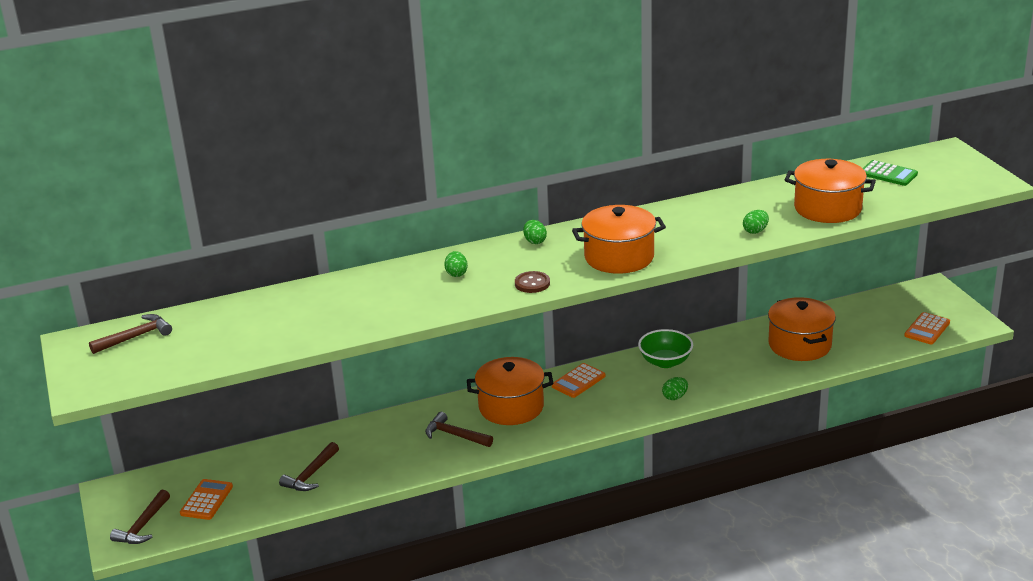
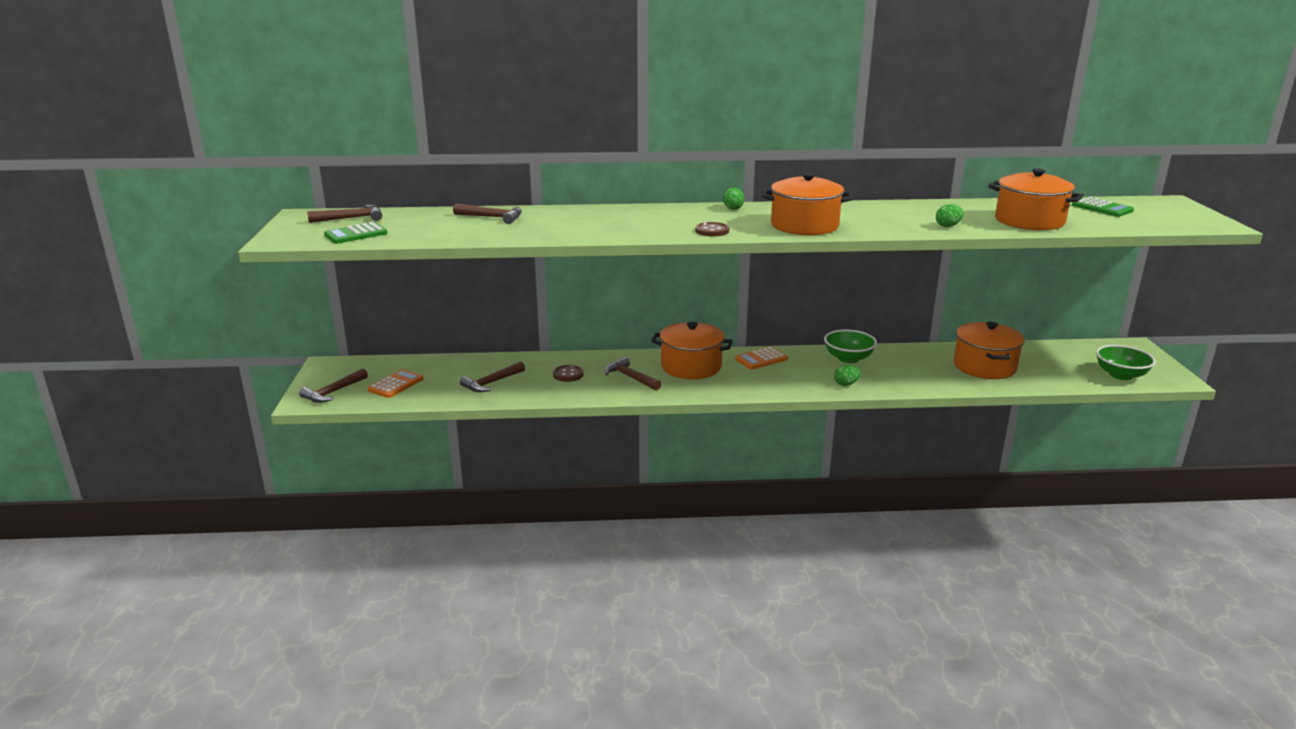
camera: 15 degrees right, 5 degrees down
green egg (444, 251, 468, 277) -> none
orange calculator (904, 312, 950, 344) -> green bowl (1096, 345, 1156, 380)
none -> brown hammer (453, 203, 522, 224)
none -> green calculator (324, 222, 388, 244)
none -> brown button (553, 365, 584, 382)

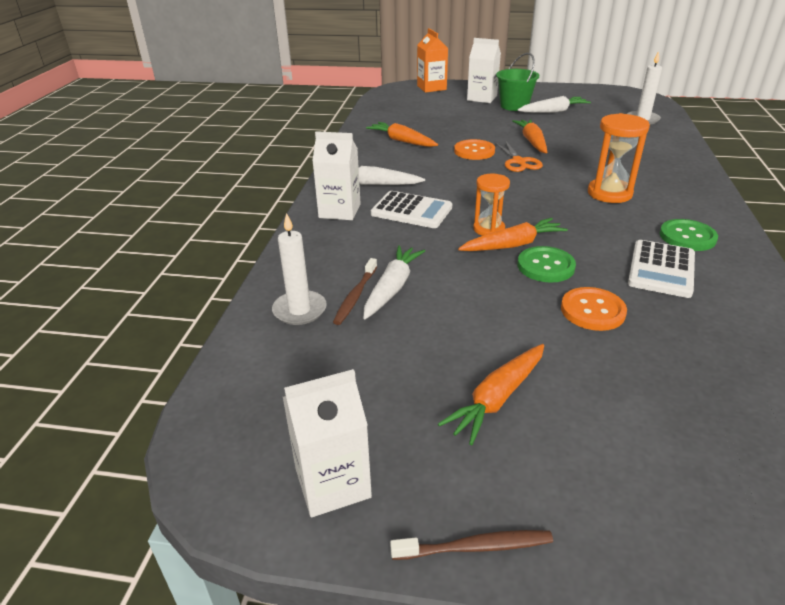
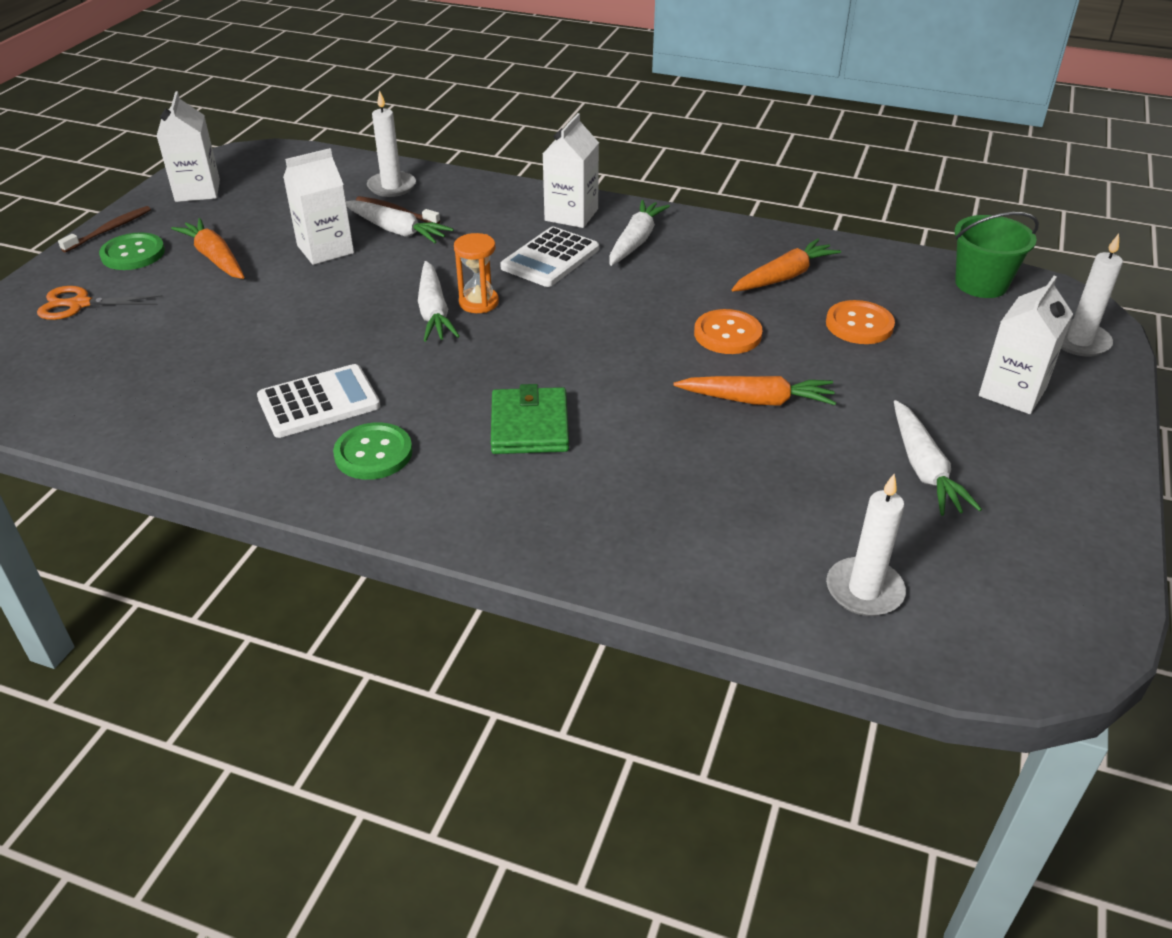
camera: 100 degrees right, 5 degrees up
orange carton (417, 28, 448, 93) -> white candle (1061, 234, 1123, 357)
green bucket (496, 53, 539, 111) -> green bucket (954, 212, 1039, 298), relocated
orange hourglass (588, 113, 650, 203) -> green wallet (491, 384, 569, 454)
orange scissors (495, 140, 543, 172) -> orange scissors (37, 286, 163, 320), relocated
orange carrot (458, 218, 568, 251) -> white carrot (418, 261, 460, 342)
white calculator (628, 240, 695, 298) -> white calculator (257, 364, 380, 438), 120 degrees clockwise
green button (518, 246, 576, 283) -> green button (99, 232, 165, 270), relocated
orange button (561, 287, 627, 331) -> orange button (826, 300, 895, 344), relocated
brown toothbrush (390, 530, 553, 560) -> brown toothbrush (58, 206, 151, 252), 150 degrees counterclockwise
none -> white carton (283, 148, 354, 265)

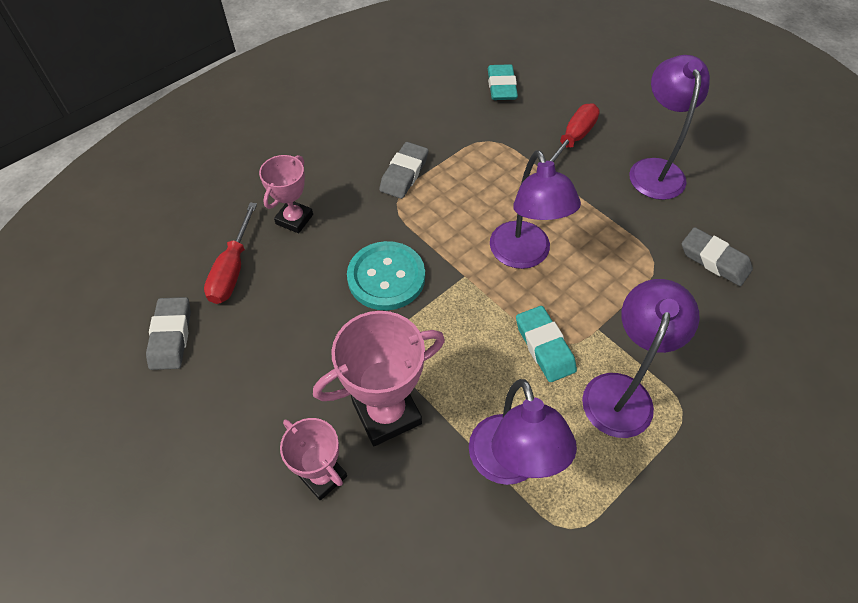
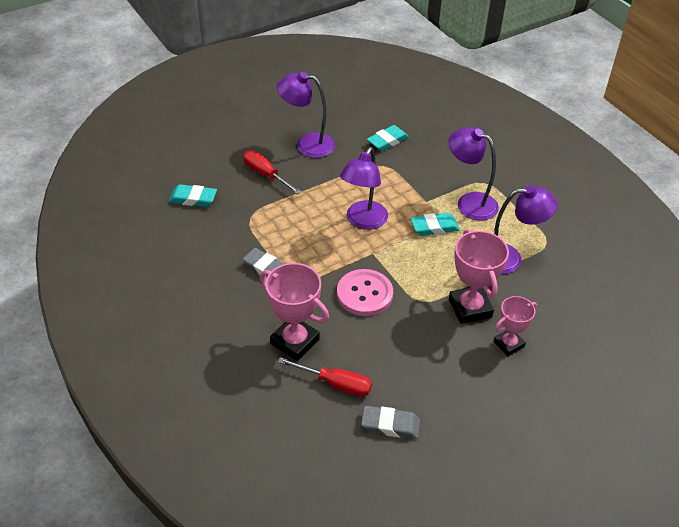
camera: 80 degrees left, 10 degrees down
purple lamp (490, 150, 581, 269) -> purple lamp (340, 147, 388, 230), 120 degrees clockwise
pink trophy (259, 155, 313, 233) -> pink trophy (260, 263, 329, 361), x1.59
grey eraser (682, 227, 753, 286) -> turquoise eraser (367, 125, 409, 151)
turquoise button (347, 241, 425, 311) -> pink button (337, 269, 393, 316)

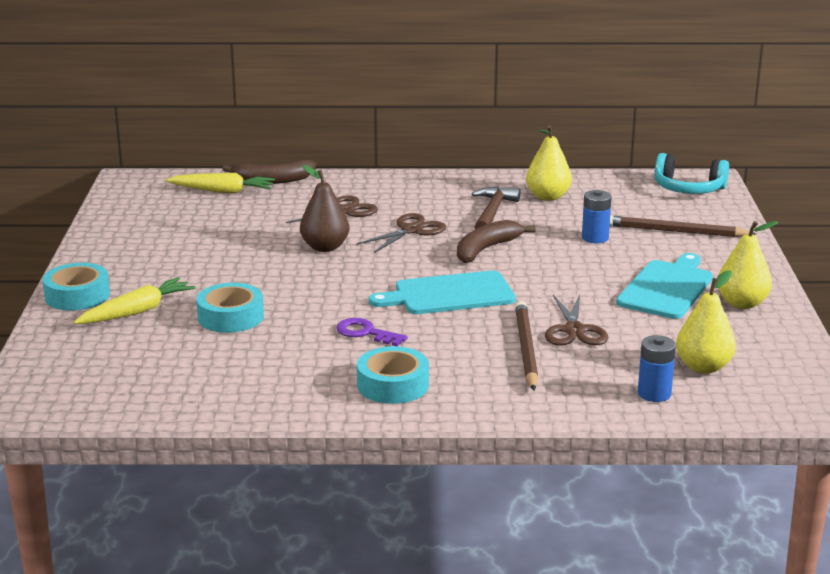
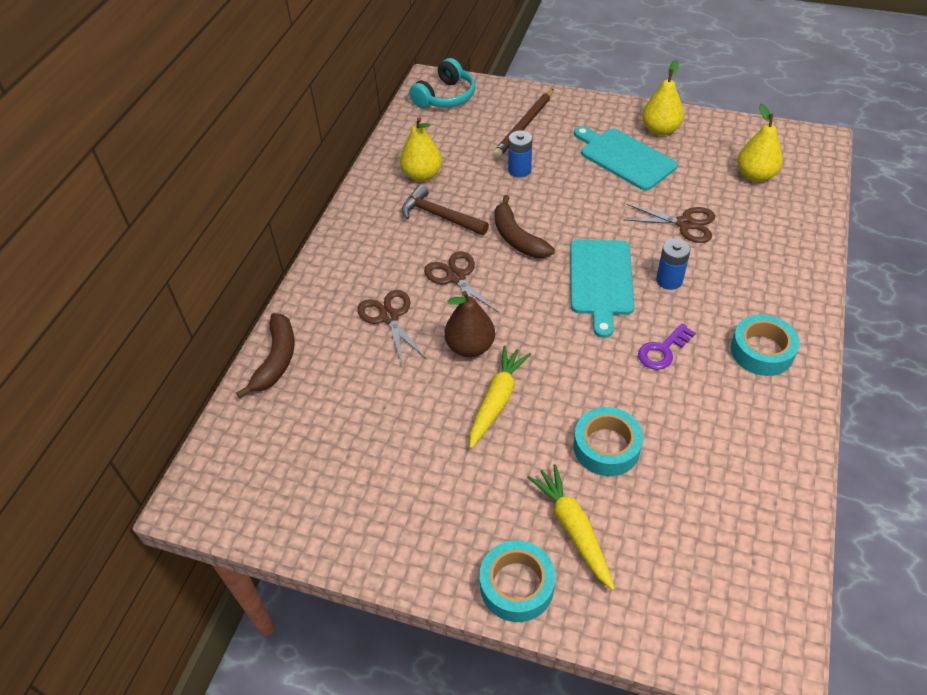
camera: 70 degrees left, 25 degrees up
yellow carrot (165, 173, 275, 193) -> yellow carrot (470, 346, 531, 449), relocated
brown pencil (515, 301, 538, 391) -> none
blue battery (638, 335, 676, 402) -> blue battery (656, 239, 691, 290), relocated

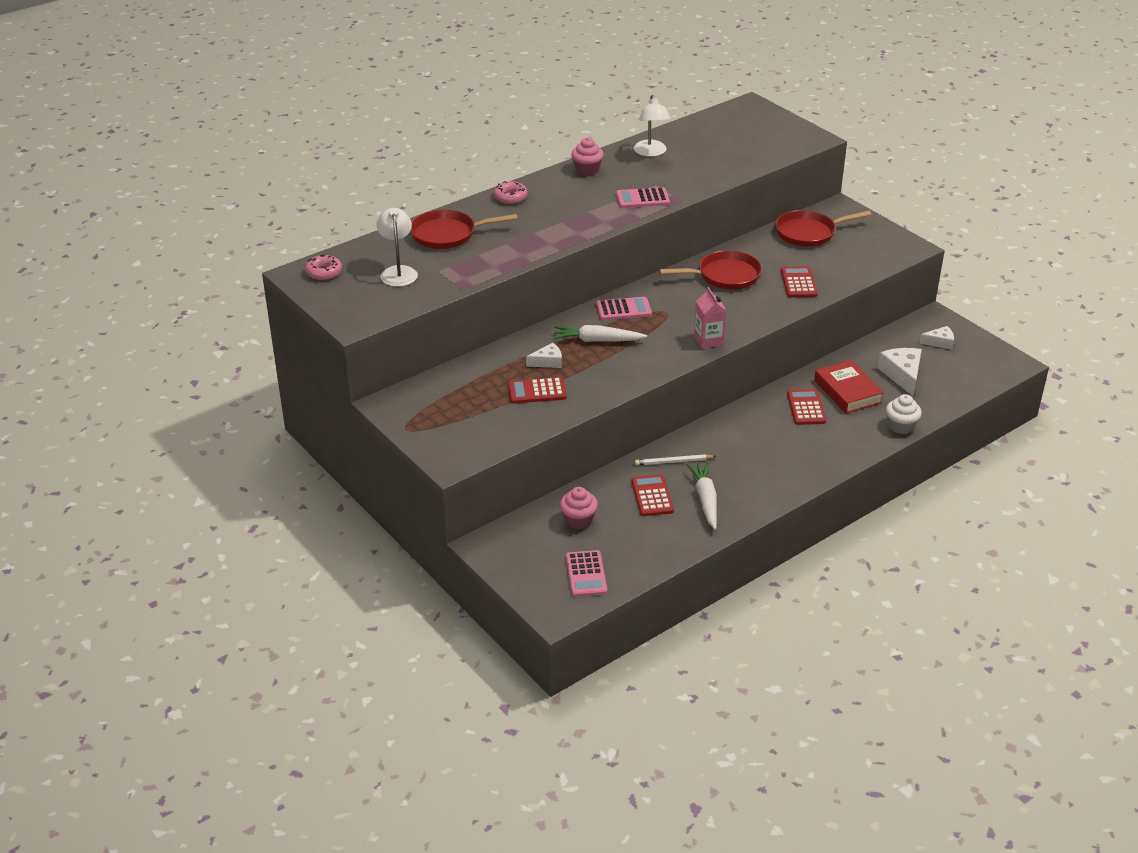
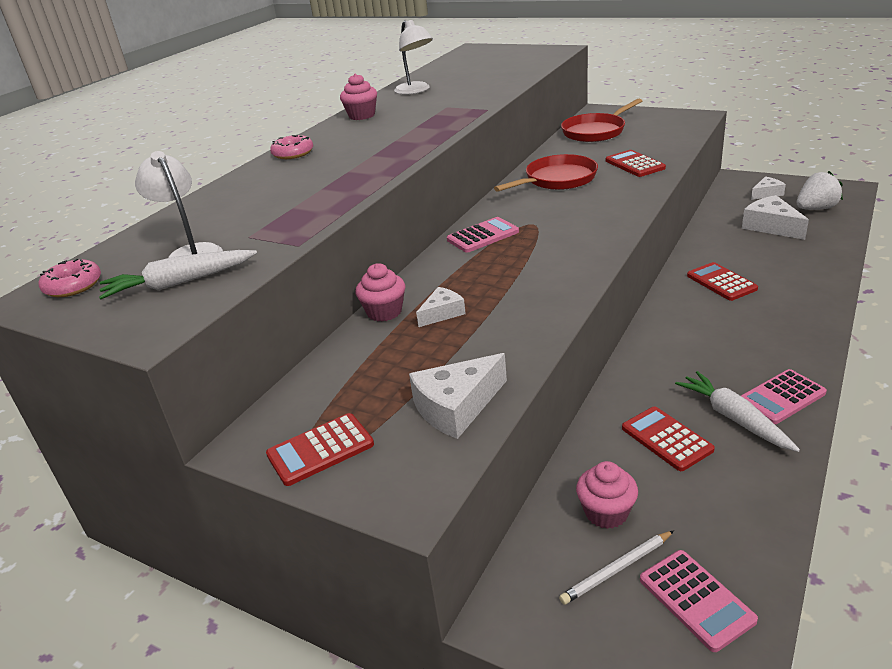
camera: 20 degrees left, 5 degrees down
pink calculator (616, 187, 670, 208) -> pink calculator (741, 369, 827, 424), relocated
red pan (410, 210, 517, 249) -> none
pink carton (694, 287, 727, 349) -> none
white carrot (553, 325, 647, 342) -> white carrot (99, 250, 257, 299), relocated
red book (814, 360, 884, 413) -> none
red calculator (508, 377, 567, 404) -> red calculator (266, 413, 374, 486), relocated
white cupcake (886, 394, 922, 434) -> none
white pencil (635, 454, 716, 465) -> white pencil (559, 530, 674, 605), relocated
none -> white strawberry (797, 171, 843, 210)
none -> pink cupcake (356, 263, 405, 322)
none -> white cheese (409, 353, 507, 439)

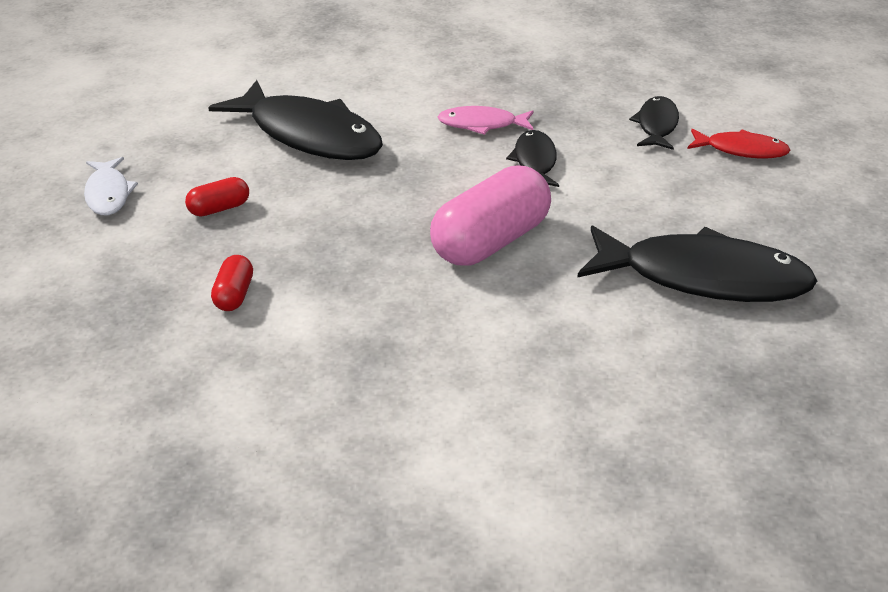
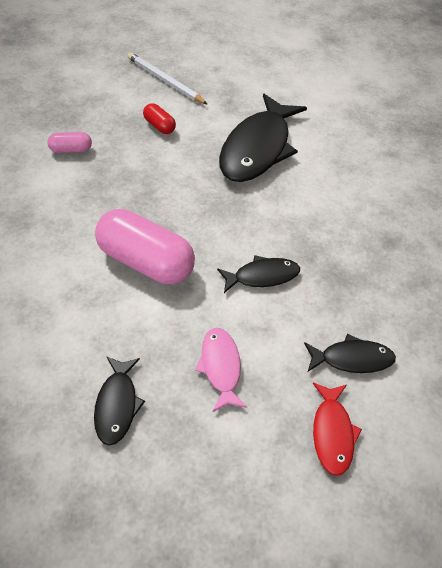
camera: 75 degrees right, 15 degrees up
pink fish (438, 106, 534, 135) -> pink fish (195, 328, 247, 412), relocated
white fish (84, 157, 138, 215) -> white pencil (128, 52, 207, 104)
black fish (577, 225, 817, 302) -> black fish (94, 356, 145, 445), x0.50
red capsule (211, 255, 253, 311) -> pink capsule (47, 132, 92, 153)

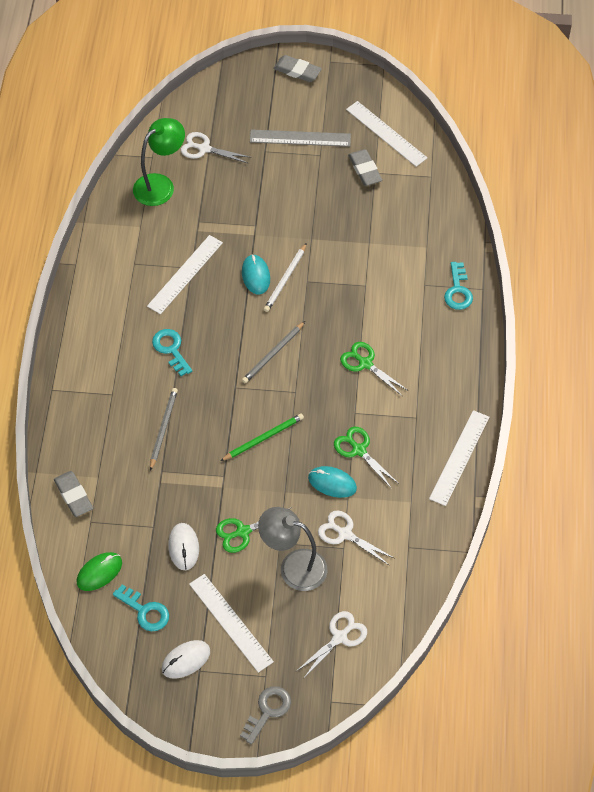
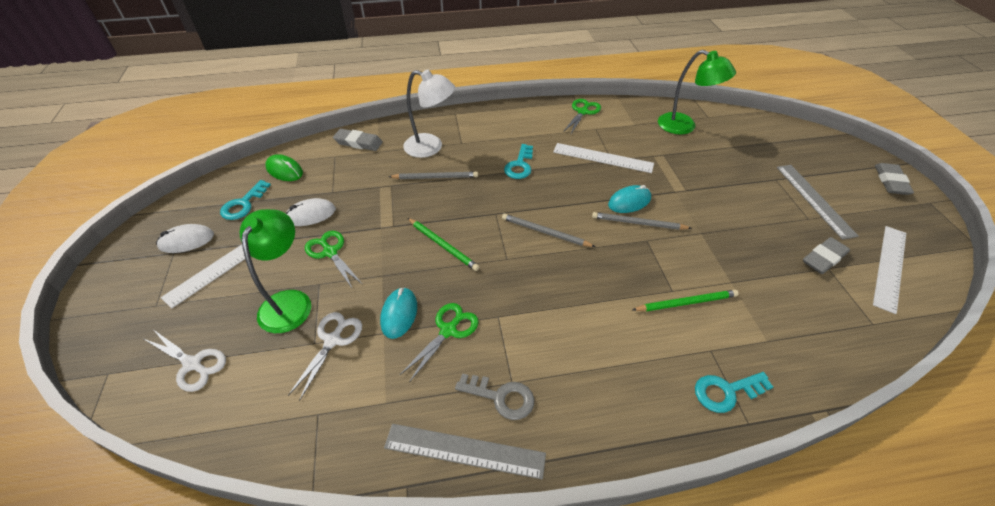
camera: 75 degrees right, 10 degrees down
white scissors (181, 132, 252, 163) -> none
white pencil (264, 243, 307, 312) -> grey pencil (592, 212, 692, 230)
turquoise key (152, 329, 192, 376) -> turquoise key (504, 144, 533, 179), 150 degrees clockwise
green scissors (340, 342, 409, 396) -> green scissors (563, 99, 601, 134), relocated
white ruler (429, 410, 489, 506) -> grey ruler (384, 424, 546, 480)
grey eraser (54, 471, 93, 517) -> grey eraser (333, 129, 383, 151), 60 degrees clockwise
grey lamp (258, 507, 327, 591) -> green lamp (240, 209, 311, 333)
white mouse (162, 640, 210, 679) -> white mouse (156, 224, 214, 253), 60 degrees counterclockwise
grey key (240, 686, 291, 745) -> grey key (455, 373, 534, 420), relocated
none -> white lamp (403, 70, 455, 158)
none -> green pencil (632, 290, 739, 312)

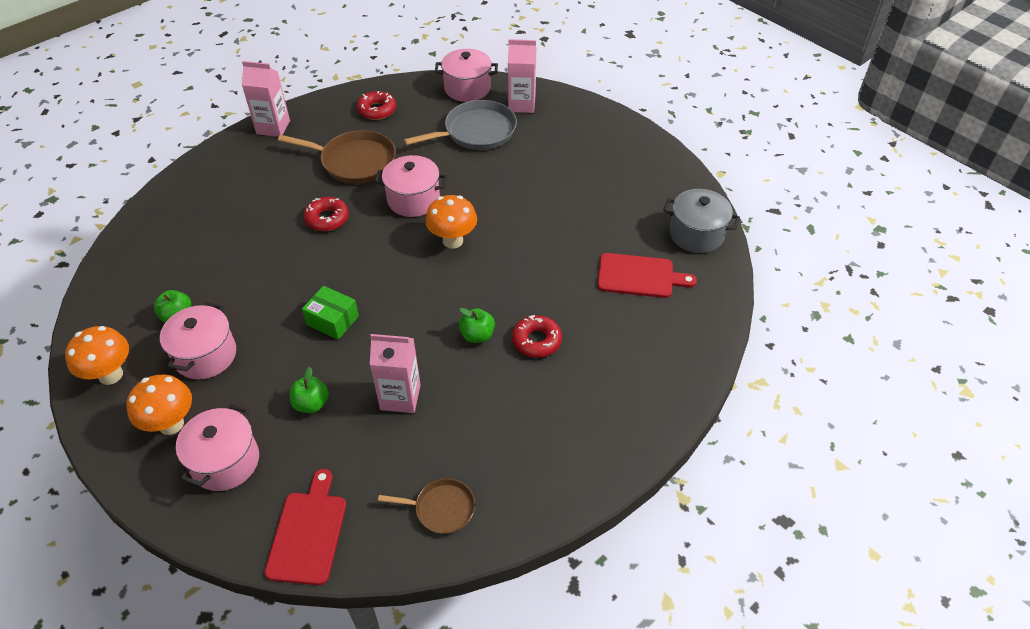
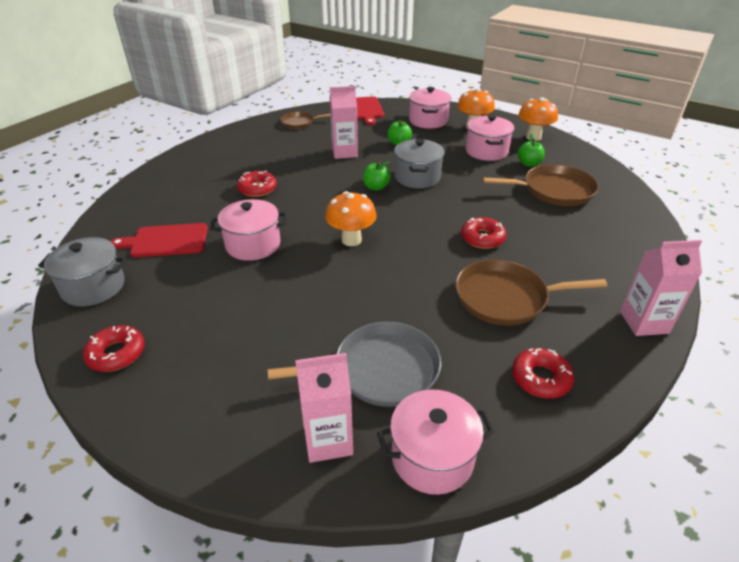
camera: 165 degrees right, 10 degrees down
grey pan (404, 100, 517, 150) -> grey pan (267, 322, 441, 407), 150 degrees counterclockwise
pink pot (374, 155, 448, 217) -> pink pot (210, 199, 287, 261), relocated
green box (302, 286, 359, 340) -> grey pot (394, 139, 445, 188)
green apple (459, 308, 495, 343) -> green apple (363, 161, 391, 191), relocated
none -> brown pan (483, 164, 599, 206)
none -> red donut (83, 325, 145, 372)

